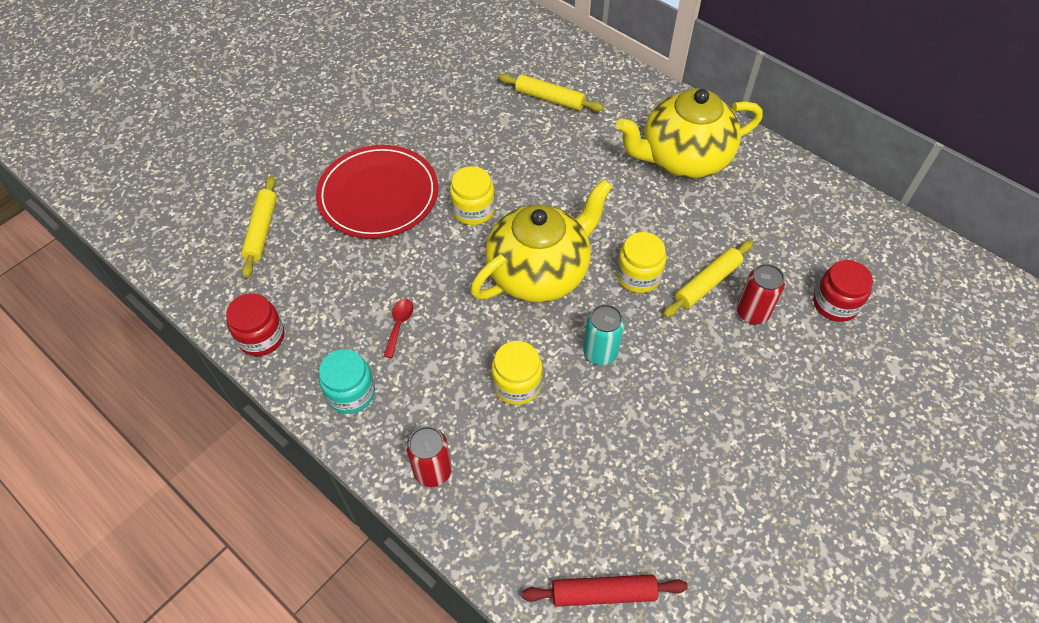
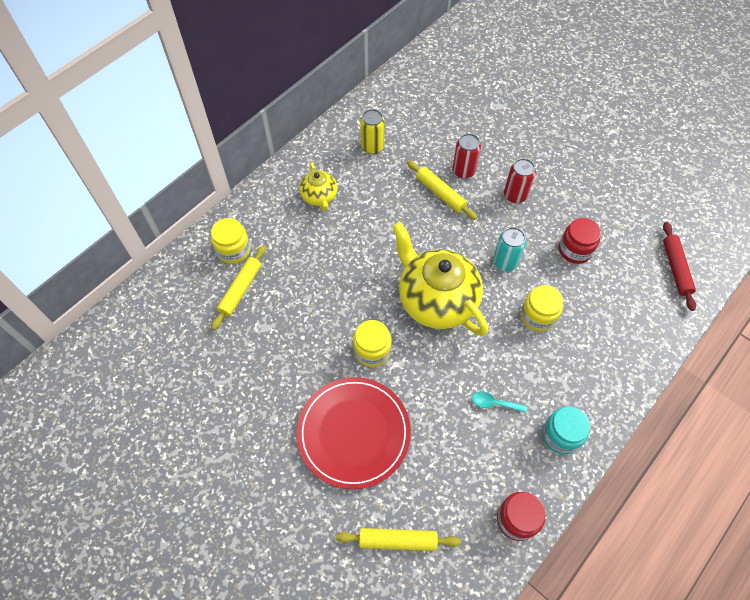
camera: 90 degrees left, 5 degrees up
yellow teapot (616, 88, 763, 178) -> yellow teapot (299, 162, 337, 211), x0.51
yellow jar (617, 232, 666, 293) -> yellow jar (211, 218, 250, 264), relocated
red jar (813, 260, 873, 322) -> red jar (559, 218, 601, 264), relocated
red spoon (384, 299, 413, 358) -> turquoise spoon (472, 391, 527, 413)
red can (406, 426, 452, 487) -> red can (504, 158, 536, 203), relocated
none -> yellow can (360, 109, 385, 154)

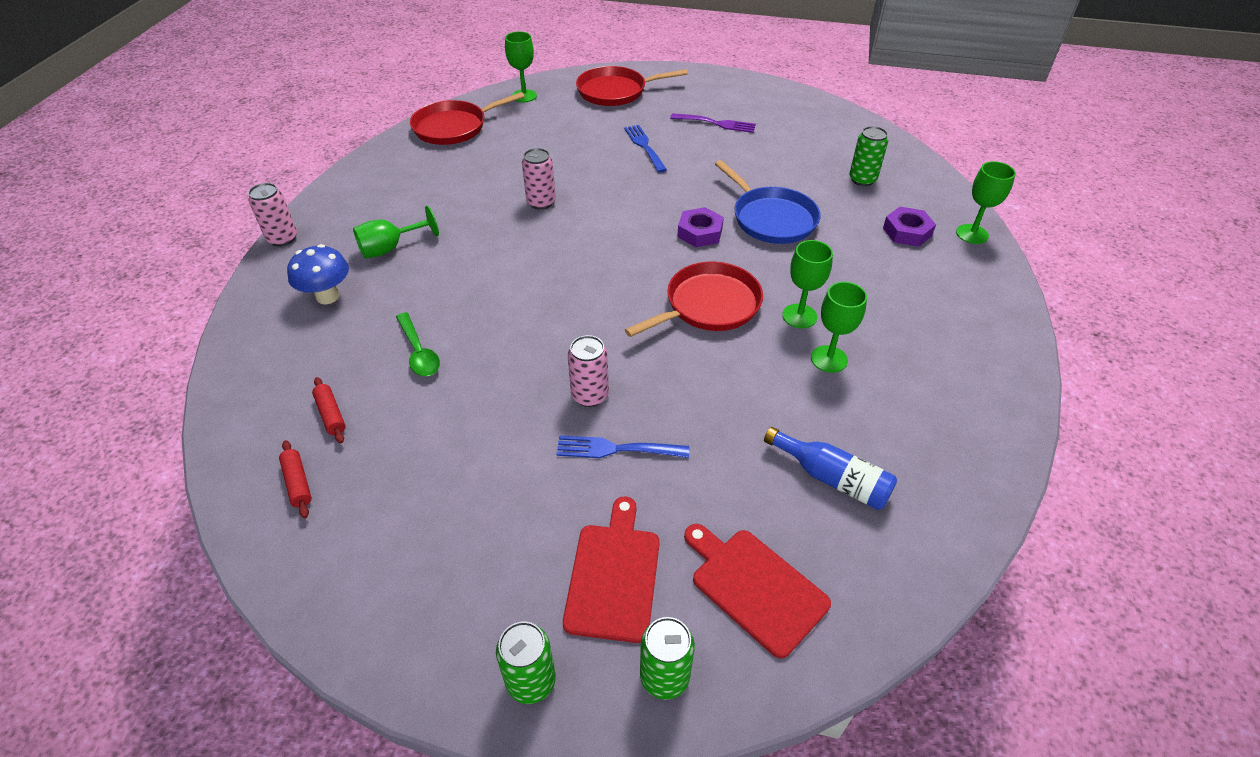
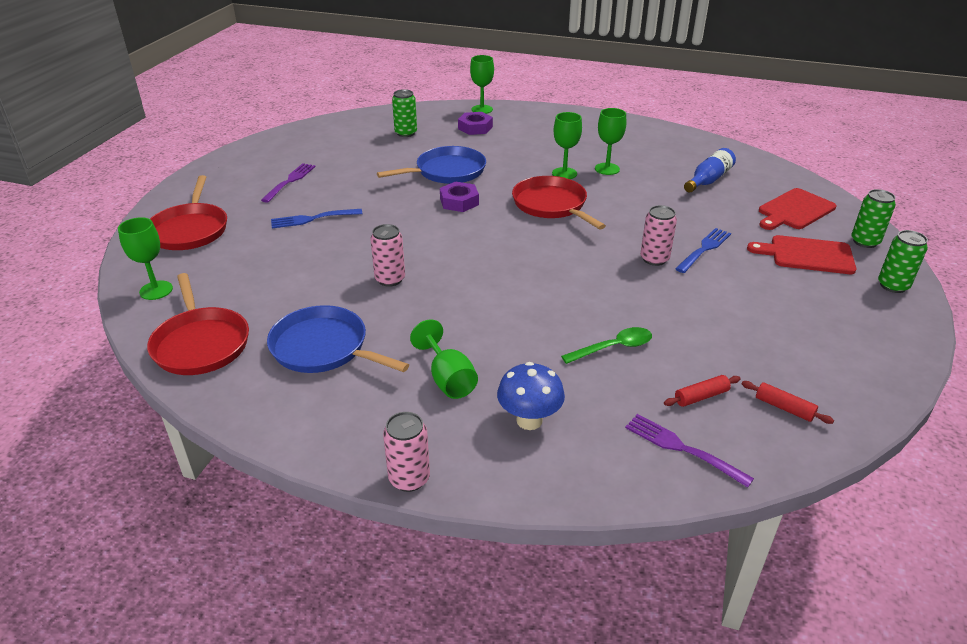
camera: 85 degrees left, 10 degrees down
blue fork (556, 435, 689, 458) -> blue fork (675, 228, 731, 273), 150 degrees counterclockwise
red rolling pin (279, 440, 312, 518) -> red rolling pin (742, 381, 834, 424), 60 degrees clockwise
none -> blue pan (267, 305, 409, 373)
none -> purple fork (625, 414, 754, 488)

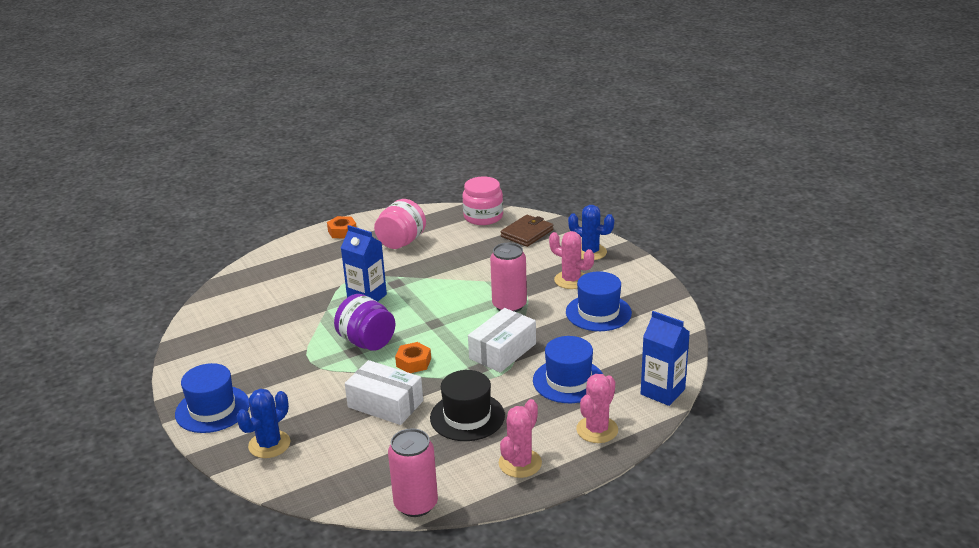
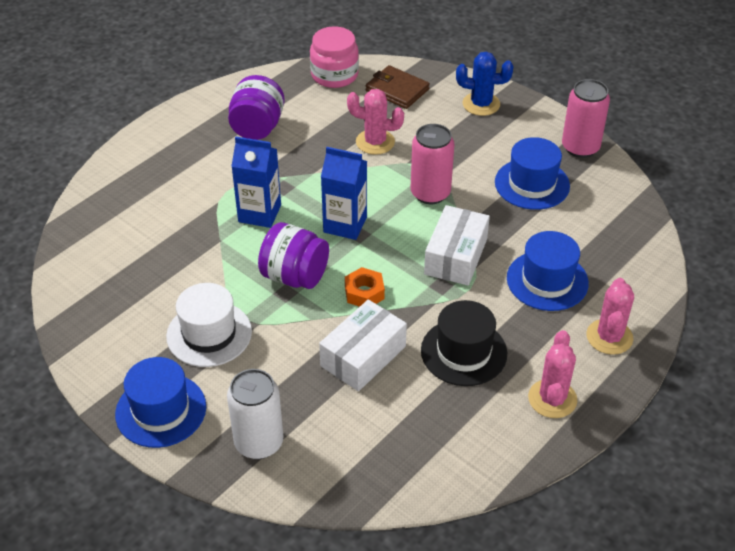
camera: 20 degrees left, 15 degrees up
pink jar (374, 199, 426, 249) -> purple jar (228, 75, 285, 140)
brown wallet (501, 215, 553, 247) -> brown wallet (366, 65, 430, 109), 75 degrees counterclockwise
orange nut (327, 216, 357, 239) -> none
pink cactus (549, 231, 594, 289) -> pink cactus (347, 89, 404, 155), relocated
blue carton (641, 311, 690, 406) -> blue carton (321, 147, 367, 240), relocated
white box (345, 360, 423, 425) -> white box (319, 299, 407, 391), 60 degrees counterclockwise
blue cactus (237, 389, 290, 458) -> white can (227, 369, 283, 459)
pink can (388, 428, 438, 517) -> pink can (562, 79, 610, 158), relocated
none -> white hat (166, 283, 252, 367)

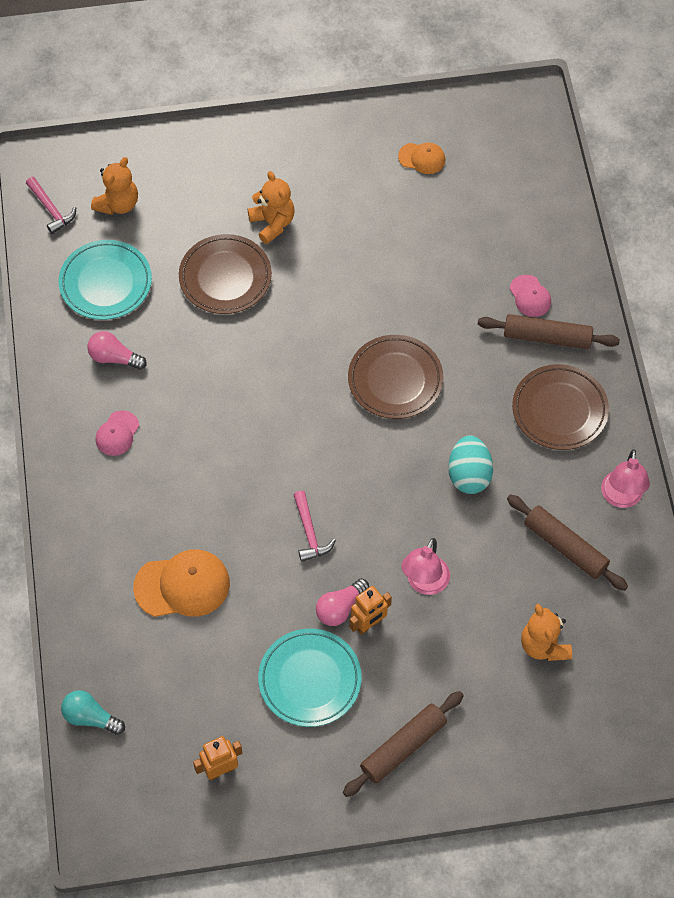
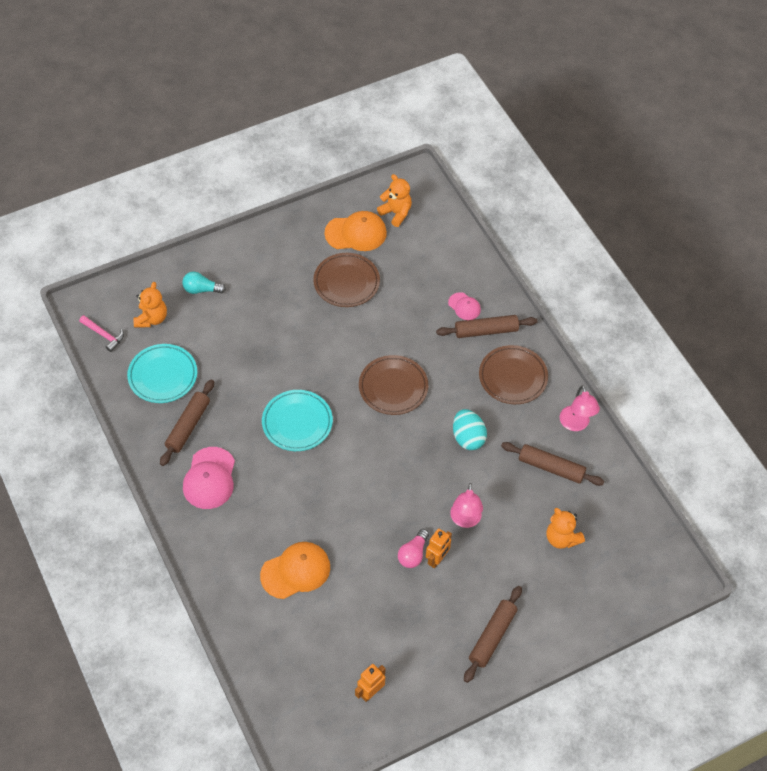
camera: 20 degrees left, 5 degrees down
orange cap (398, 143, 446, 174) -> orange cap (324, 211, 387, 251), x1.80
orange teddy bear (248, 171, 295, 244) -> orange teddy bear (377, 174, 412, 227), relocated
brown plate (179, 234, 272, 314) -> brown plate (313, 253, 380, 307), relocated
pink light bulb (87, 331, 147, 370) -> brown rolling pin (160, 379, 214, 466)
pink cap (96, 410, 139, 456) -> pink cap (183, 447, 235, 509), x1.80
pink hammer (294, 491, 336, 562) -> none
turquoise plate (258, 629, 362, 727) -> turquoise plate (262, 390, 333, 451), relocated
turquoise light bulb (61, 690, 125, 735) -> turquoise light bulb (182, 271, 226, 294), relocated

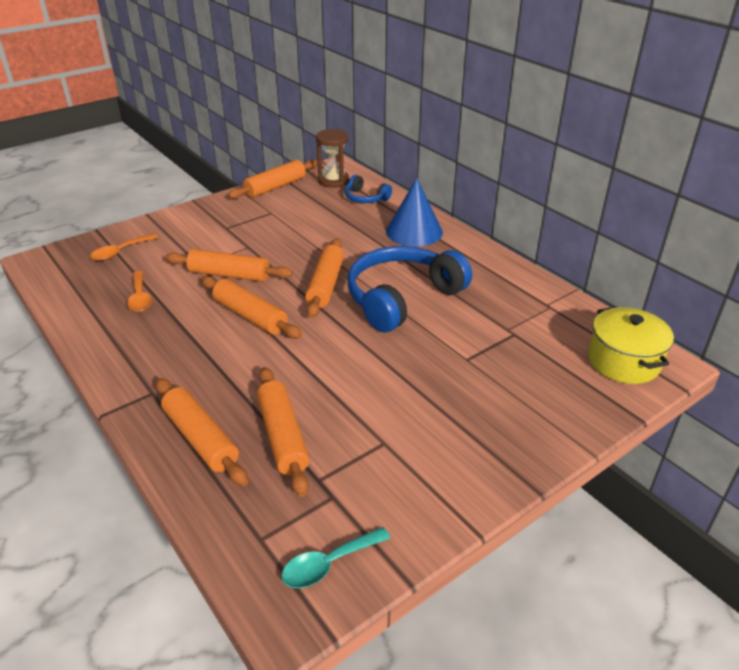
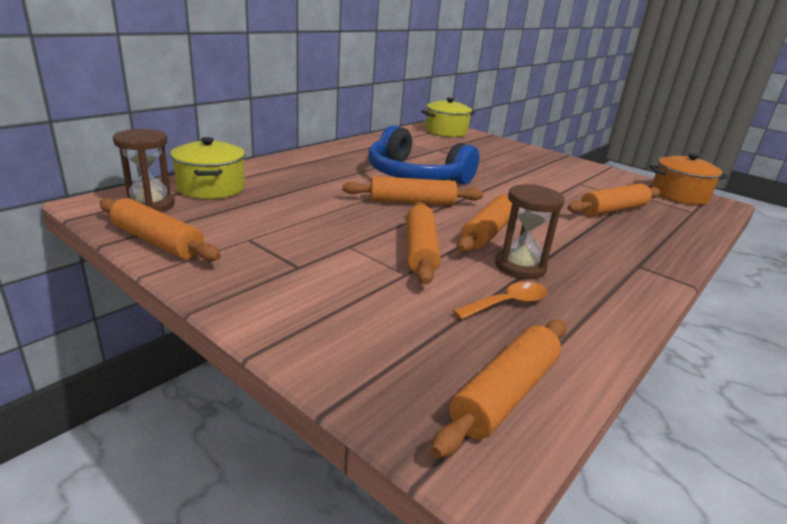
camera: 105 degrees left, 10 degrees down
blue headphones (345, 175, 392, 203) -> yellow pot (170, 137, 245, 199)
blue cone (386, 178, 443, 246) -> none
orange spoon (90, 234, 158, 261) -> none
orange rolling pin (156, 378, 248, 486) -> orange rolling pin (431, 319, 566, 458), relocated
turquoise spoon (281, 527, 390, 588) -> orange pot (649, 153, 728, 205)
none -> brown hourglass (495, 184, 565, 279)

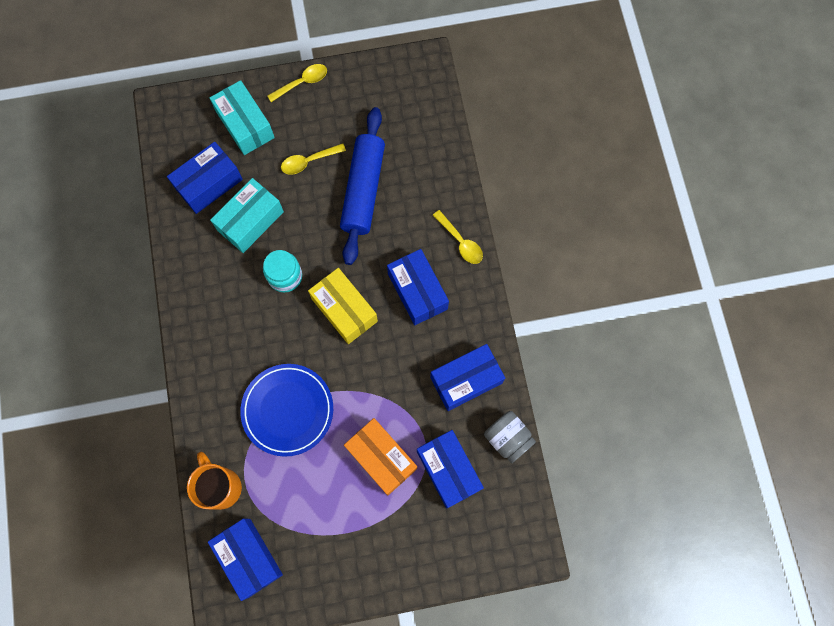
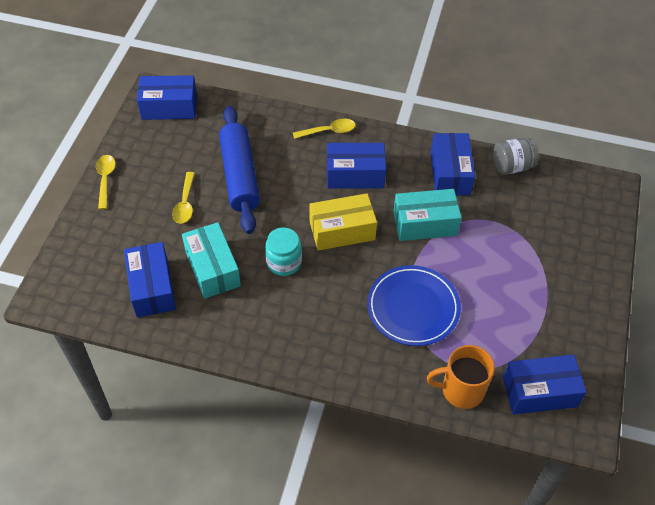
camera: 65 degrees left, 20 degrees down
turquoise box (210, 80, 275, 155) -> turquoise box (393, 189, 462, 241), relocated
blue rolling pin (340, 107, 385, 265) -> blue rolling pin (219, 106, 260, 234), 45 degrees clockwise
orange box (344, 418, 417, 495) -> none
blue box (417, 430, 484, 508) -> blue box (137, 75, 197, 120), relocated

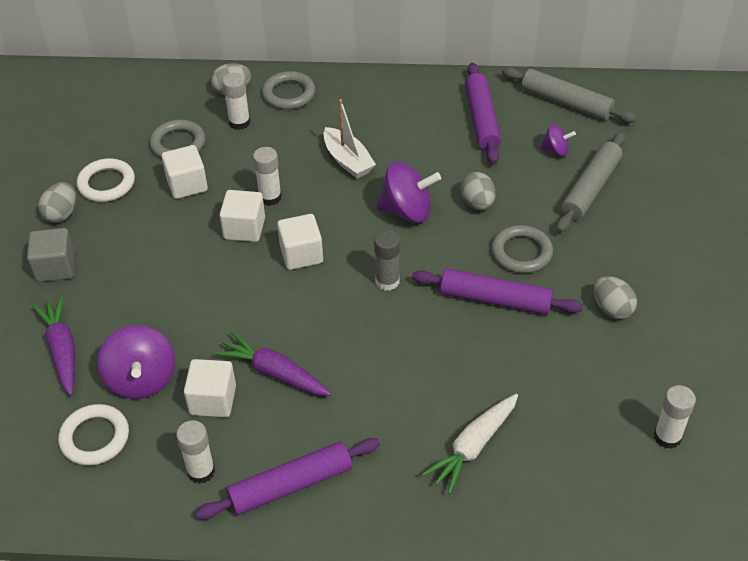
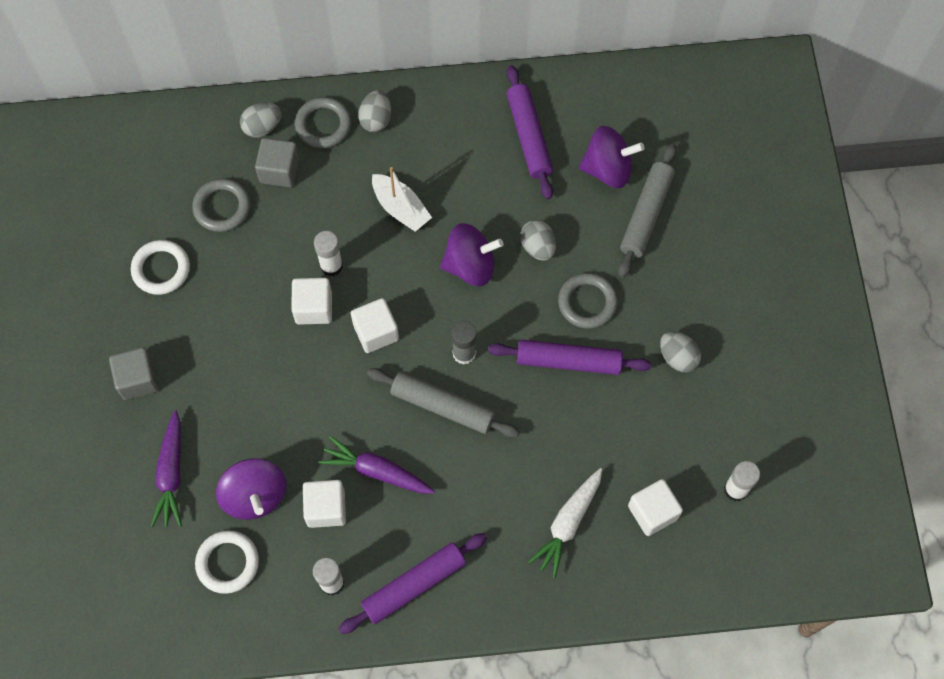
camera: 10 degrees left, 20 degrees up
grey rolling pin (502, 67, 637, 123) -> grey rolling pin (367, 368, 520, 438), relocated
white glue stick (222, 73, 250, 130) -> grey cube (255, 138, 300, 187)
purple spinning top (540, 125, 576, 157) -> purple spinning top (579, 126, 645, 188), x1.84
white cube (161, 145, 208, 199) -> white cube (628, 479, 683, 536), relocated
grey egg (38, 182, 76, 223) -> grey egg (358, 90, 391, 132), relocated
purple carrot (32, 296, 75, 396) -> purple carrot (151, 410, 182, 527), 150 degrees counterclockwise

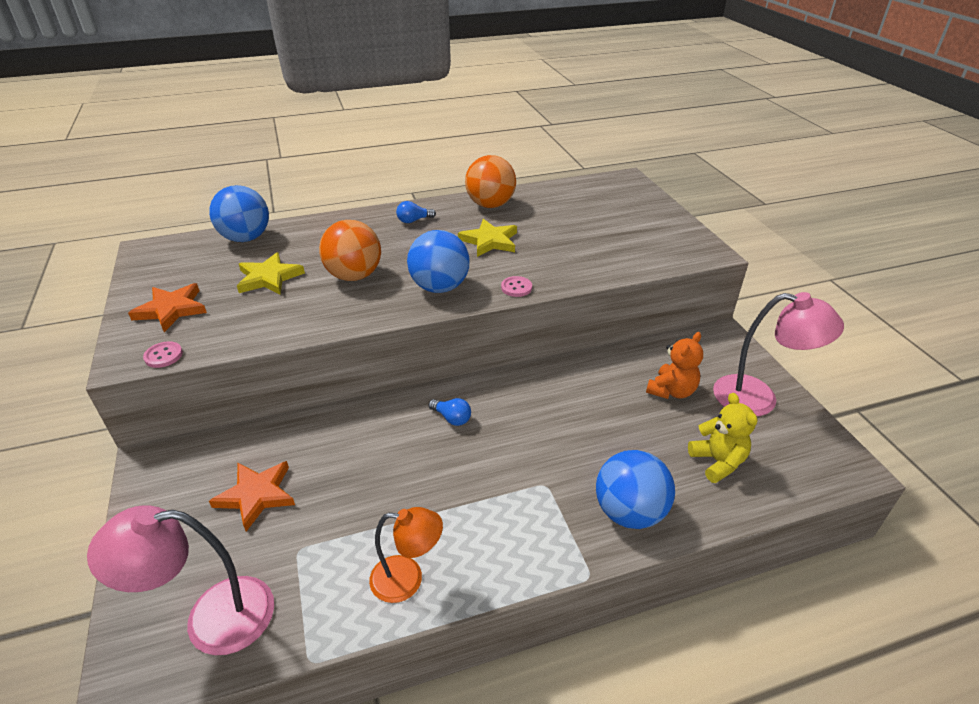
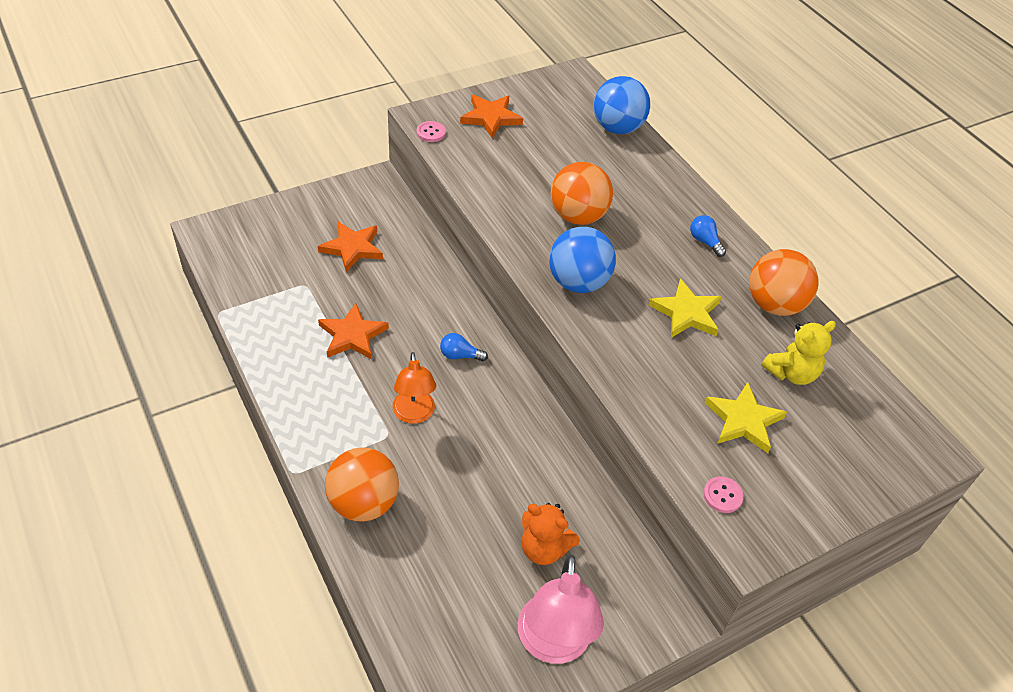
camera: 75 degrees right, 10 degrees up
yellow star (237, 252, 305, 295) -> yellow star (705, 382, 787, 453), relocated
pink button (501, 276, 532, 297) -> pink button (703, 477, 744, 513), relocated
yellow teddy bear (688, 393, 758, 483) -> yellow teddy bear (761, 321, 836, 385), relocated
blue light bulb (429, 398, 471, 426) -> blue light bulb (440, 333, 488, 362), 75 degrees clockwise
blue ball (596, 450, 675, 529) -> orange ball (325, 447, 399, 522)
pink lamp (87, 505, 274, 655) -> none
orange lamp (369, 507, 443, 603) -> orange lamp (392, 352, 436, 424), relocated
none -> orange star (318, 303, 389, 360)

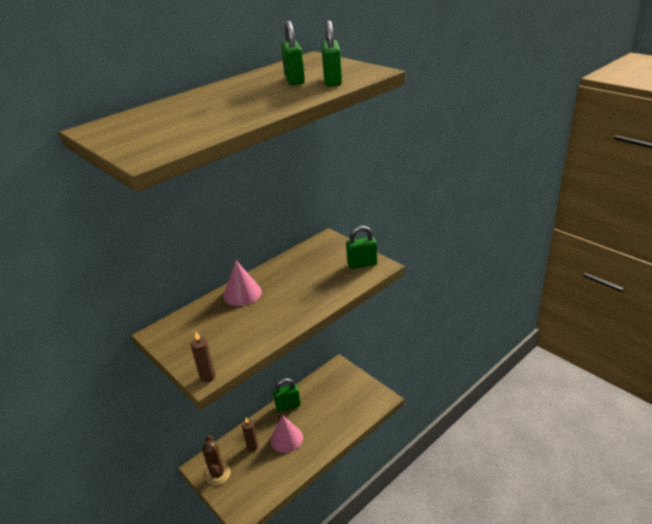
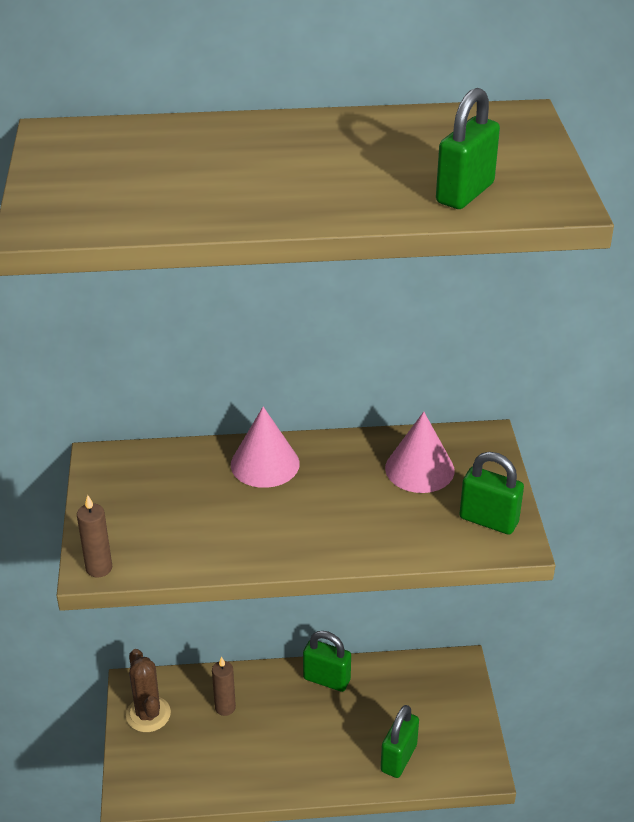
camera: 35 degrees right, 5 degrees up
green padlock (281, 21, 305, 85) -> green padlock (380, 705, 419, 778), relocated
pink cone (270, 415, 303, 453) -> pink cone (385, 412, 454, 493), relocated
brown cactus (202, 435, 230, 485) -> brown cactus (126, 649, 171, 732), 45 degrees counterclockwise

